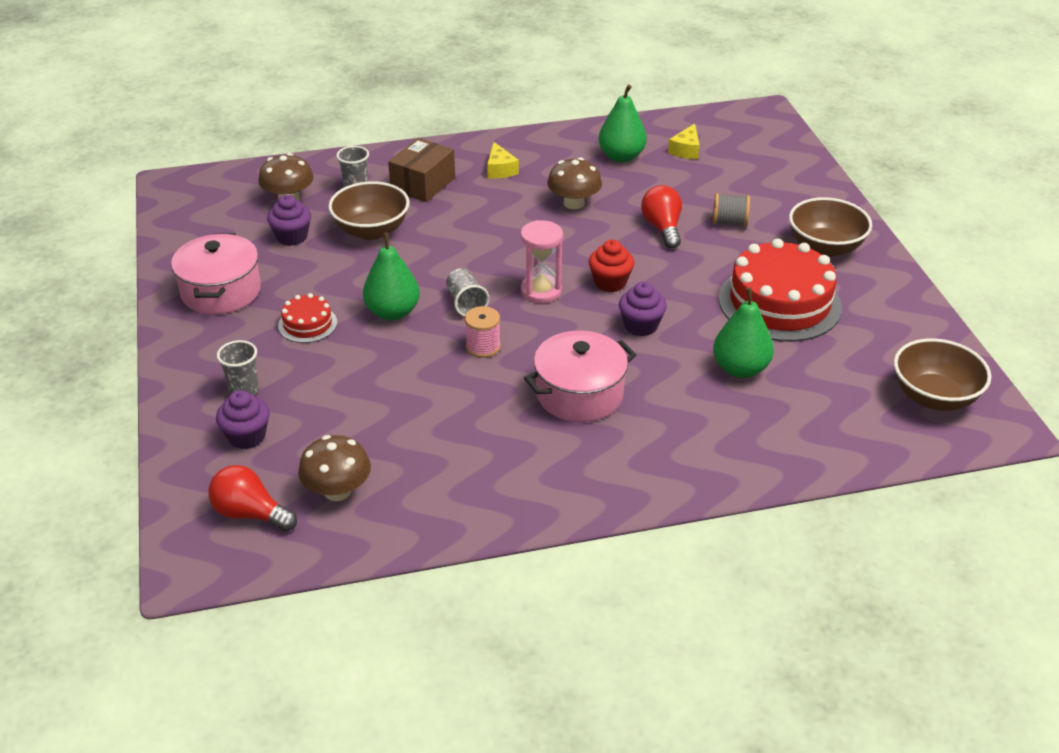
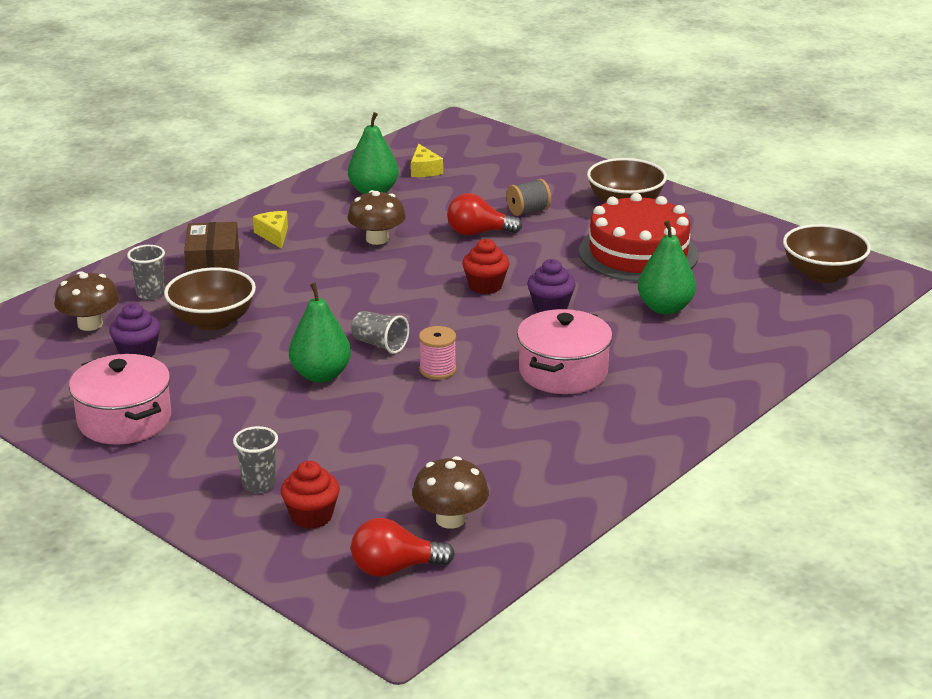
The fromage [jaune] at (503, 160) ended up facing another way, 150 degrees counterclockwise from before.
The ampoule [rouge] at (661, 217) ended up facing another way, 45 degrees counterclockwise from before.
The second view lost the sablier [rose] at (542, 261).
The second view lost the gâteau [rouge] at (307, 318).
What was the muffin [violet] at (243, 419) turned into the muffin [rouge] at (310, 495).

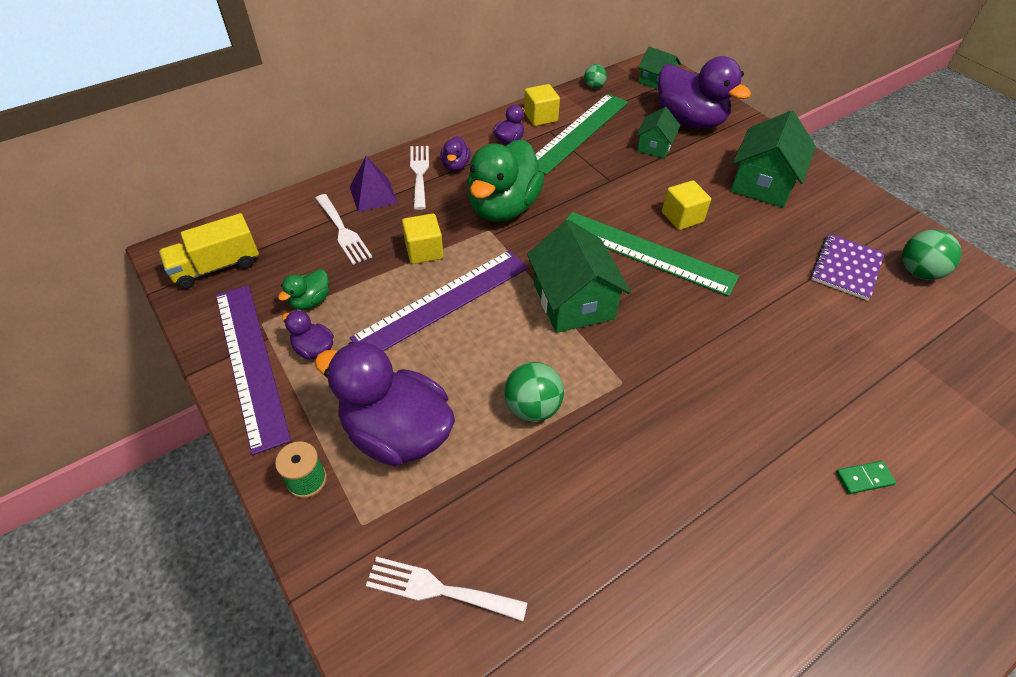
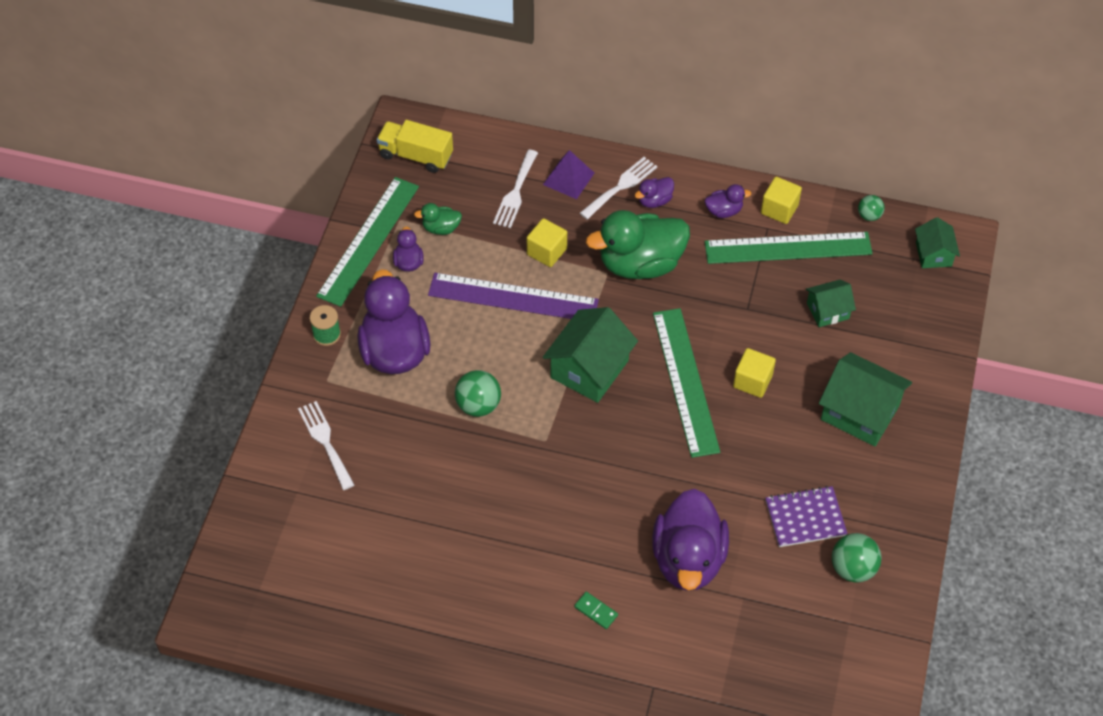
The canard [violet] ended up elsewhere, having gone from (704, 92) to (690, 540).
The maison [vert] at (773, 159) ended up facing another way, 45 degrees clockwise from before.
What was the règle [violet] at (253, 370) turned into the règle [vert] at (367, 242).

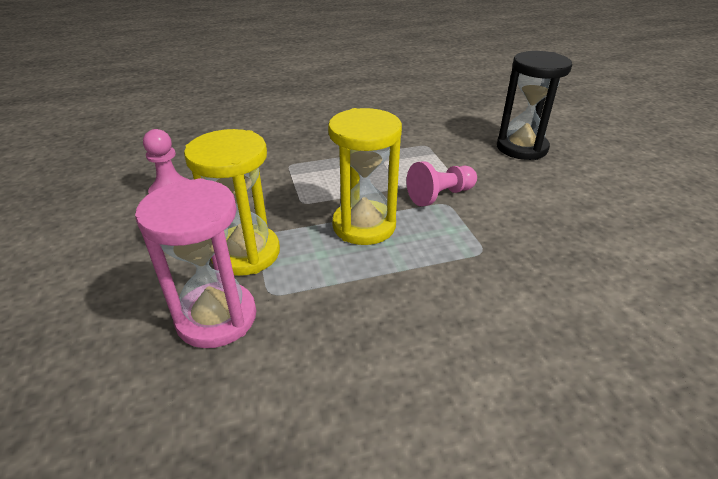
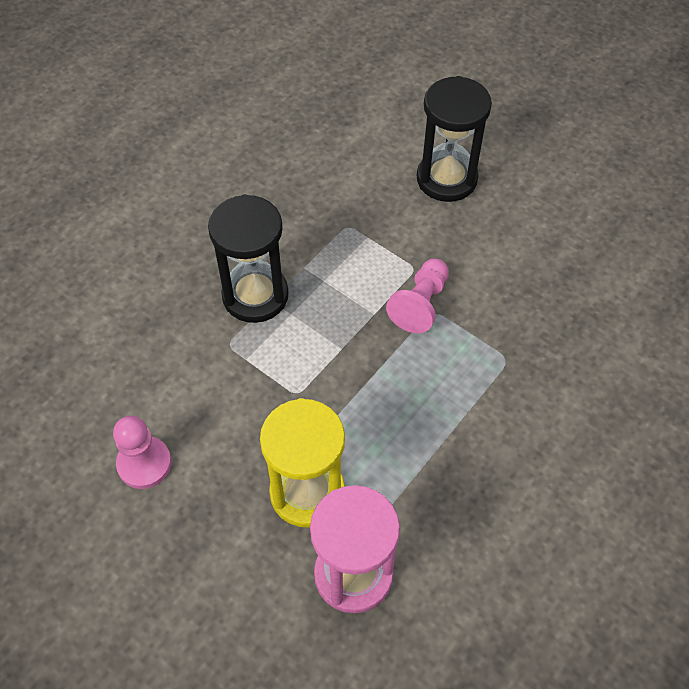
The second view lost the sablier [jaune] at (365, 176).
The second view gained the sablier [noir] at (248, 258).

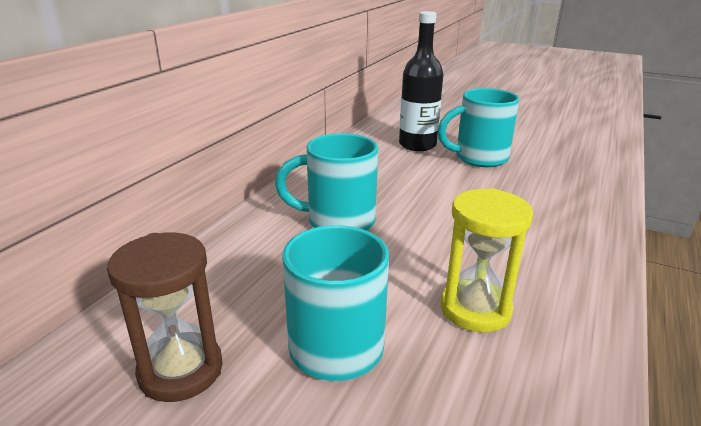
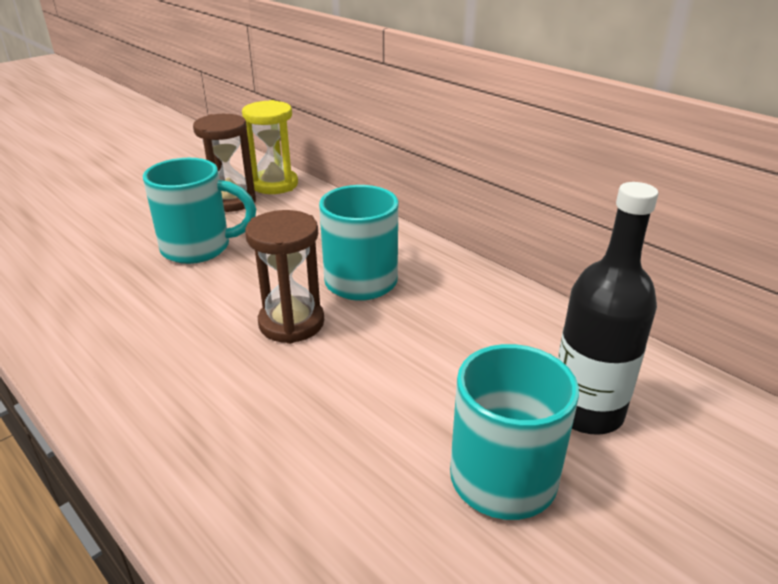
The sablier [jaune] ended up elsewhere, having gone from (487, 260) to (270, 147).
The second view gained the sablier [marron] at (284, 277).

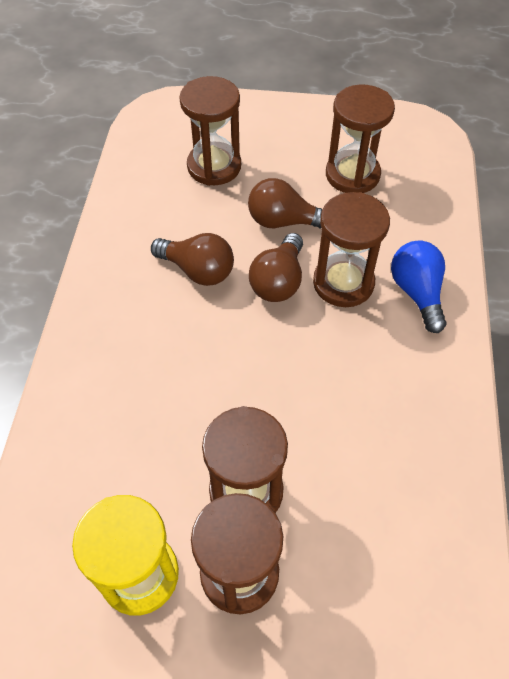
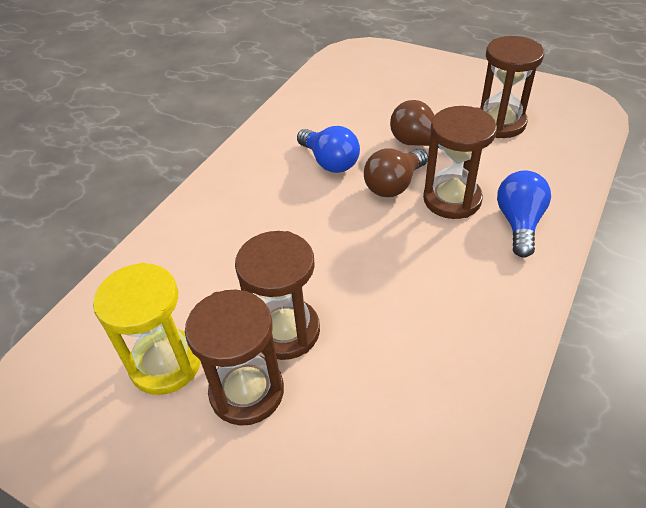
The second view lost the sablier [marron] at (210, 131).
What was the ampoule [marron] at (192, 259) turned into the ampoule [bleu] at (328, 149).

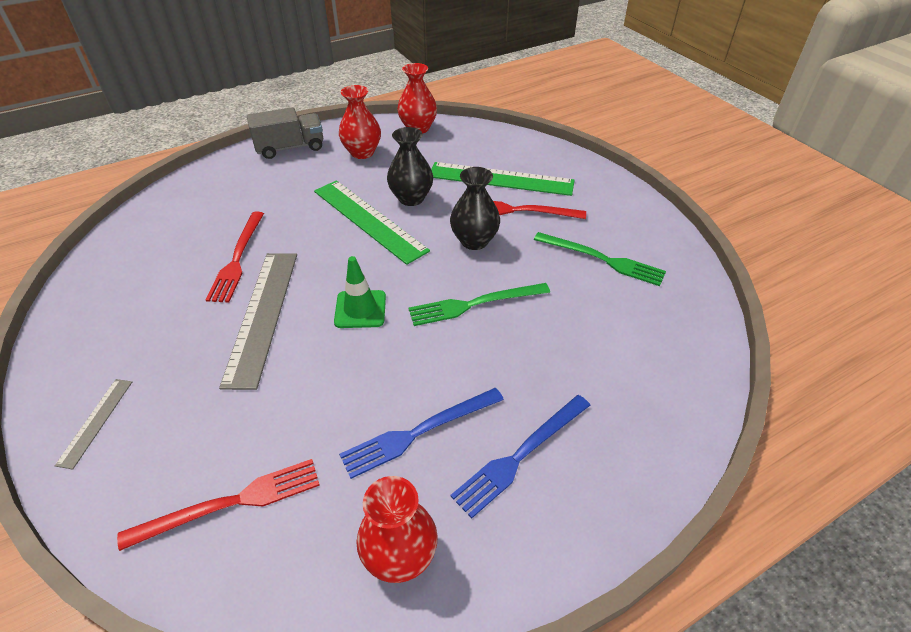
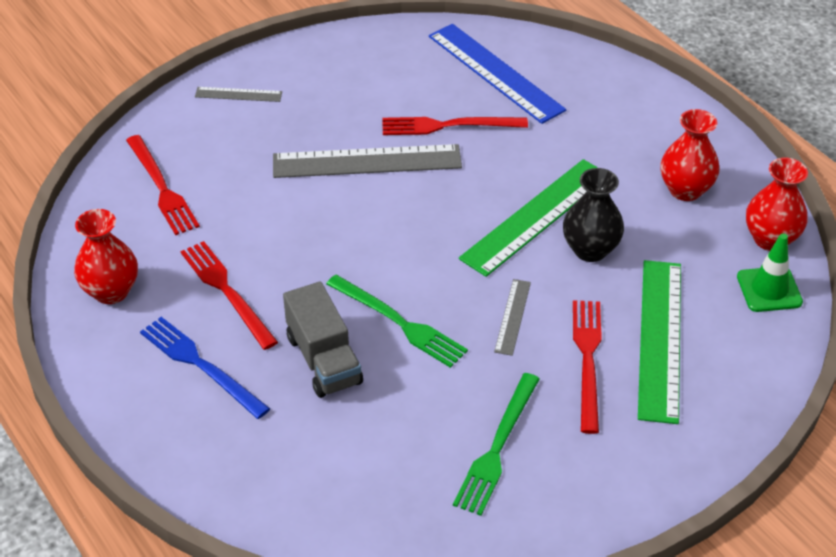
The camion [gris] ended up elsewhere, having gone from (285, 133) to (323, 340).
Where the vase [noir] stood at (475, 208), the règle [gris] came to stand at (512, 317).
The cône de chantier [vert] ended up elsewhere, having gone from (360, 292) to (770, 272).
The fourchette [vert] at (479, 304) ended up facing another way, 150 degrees clockwise from before.
What was the fourchette [bleu] at (421, 433) turned into the fourchette [rouge] at (229, 295).
The second view gained the règle [bleu] at (497, 74).

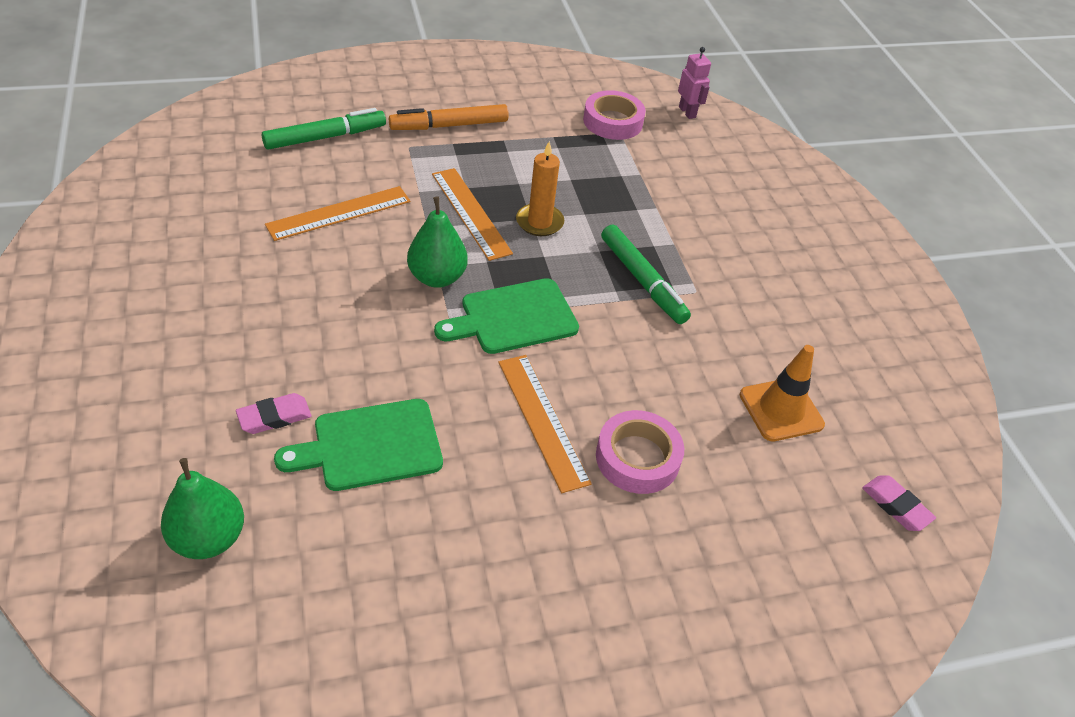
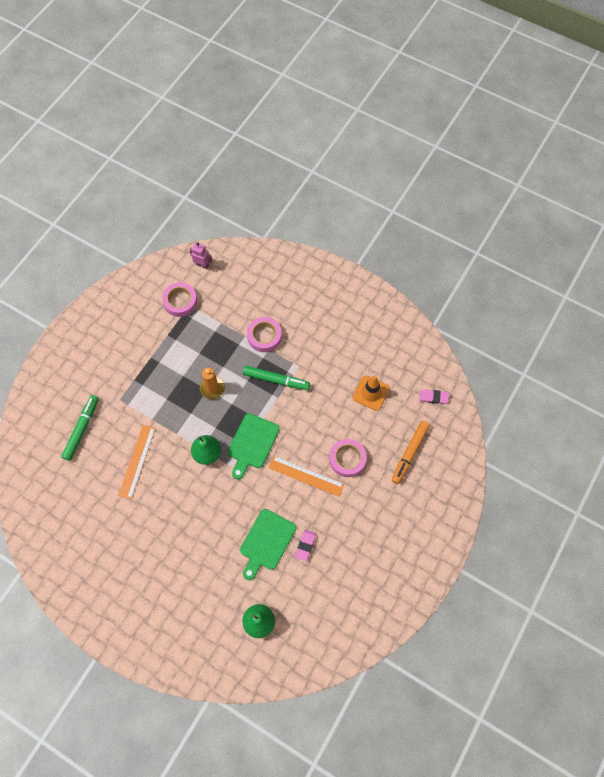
The feutre [orange] ended up elsewhere, having gone from (449, 117) to (411, 452).
The second view lost the règle [orange] at (472, 214).
The gomme [rose] ended up elsewhere, having gone from (274, 413) to (305, 545).
The second view gained the ruban adhésif [rose] at (264, 334).

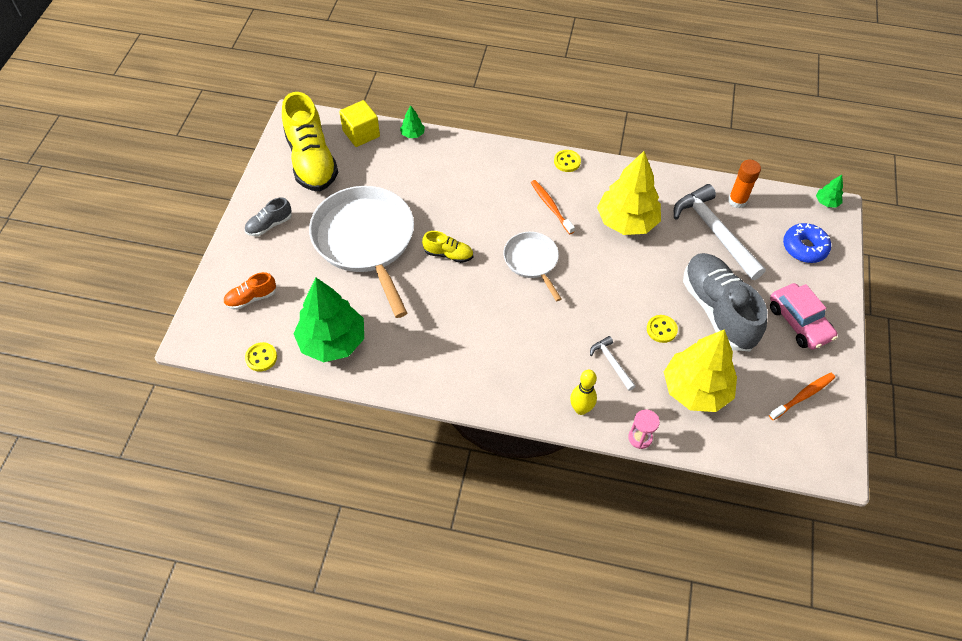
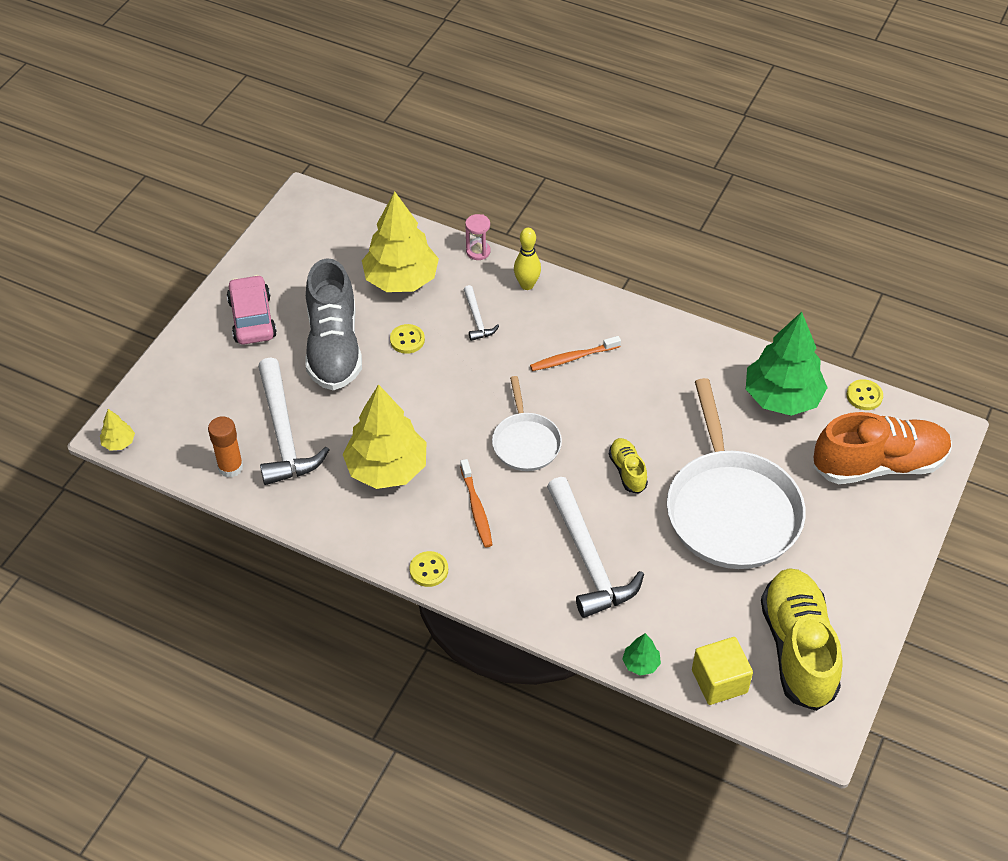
What was the arbre [vert] at (829, 191) turned into the arbre [jaune] at (117, 430).
The second view lost the chaussure [gris] at (268, 216).
The second view lost the beignet [bleu] at (807, 243).
The chaussure [jaune] at (447, 247) ended up facing another way, 45 degrees clockwise from before.
The size of the chaussure [orange] at (249, 291) changed by a factor of 2.14.
The brosse à dents [orange] ended up elsewhere, having gone from (802, 396) to (575, 353).
The second view gained the marteau [blanc] at (595, 547).

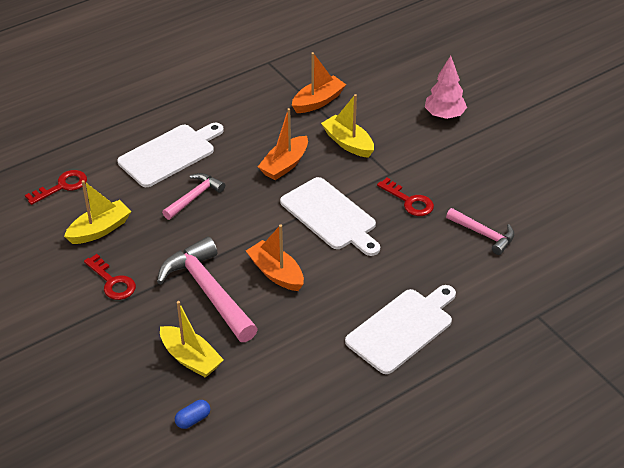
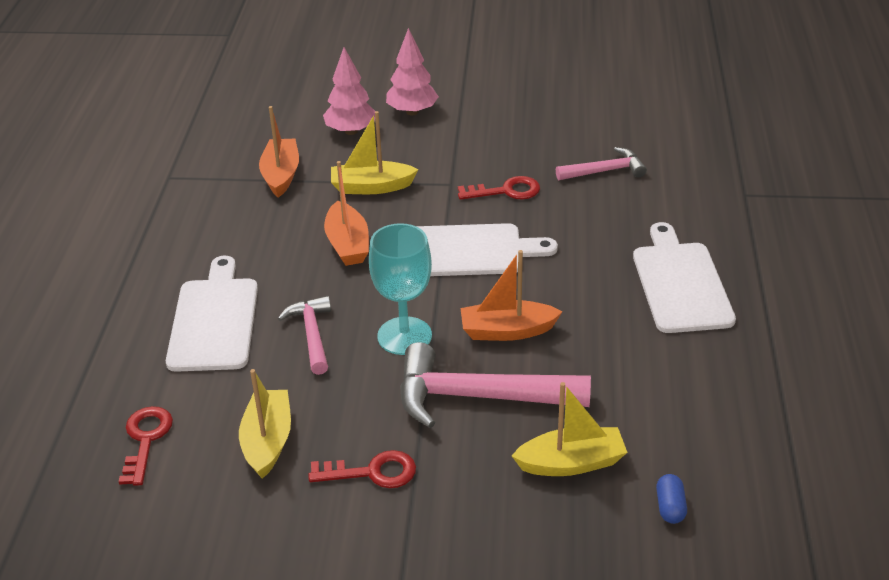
The second view gained the arbre [rose] at (349, 91).
The second view gained the verre à pied [turquoise] at (400, 289).

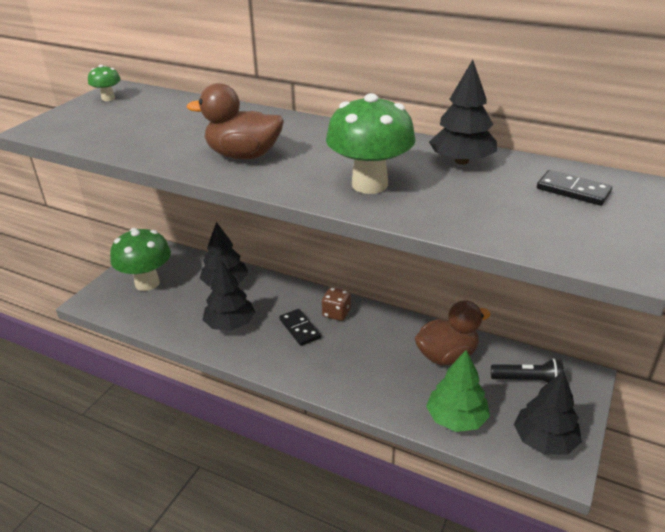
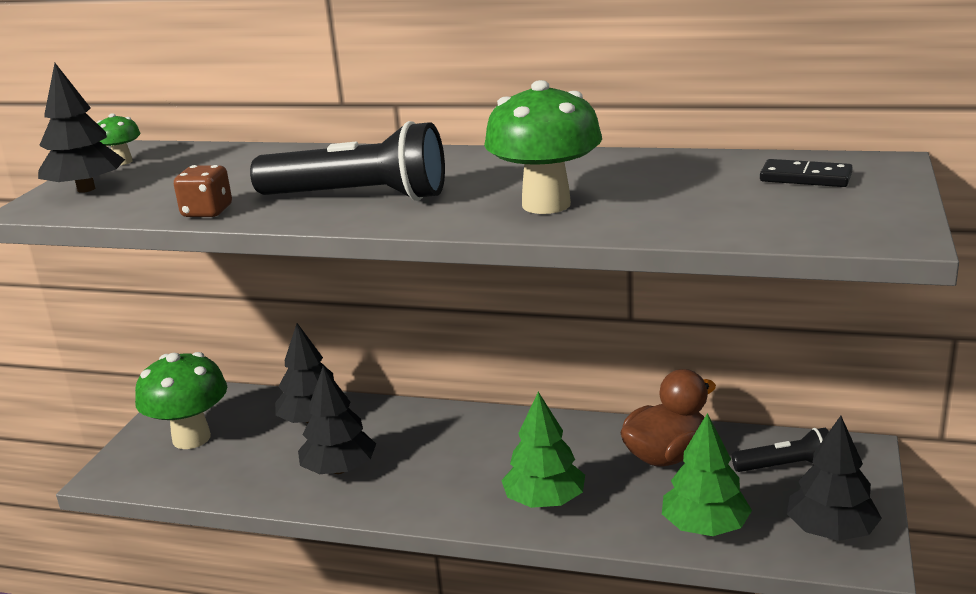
The arbre [noir] ended up elsewhere, having gone from (463, 112) to (81, 128).
Where the canard [marron] stood at (235, 121), the lampe de poche [noir] came to stand at (347, 161).
The dé [marron] ended up elsewhere, having gone from (336, 304) to (203, 191).
The second view lost the domino [noir] at (300, 327).
The second view gained the arbre [vert] at (543, 450).

